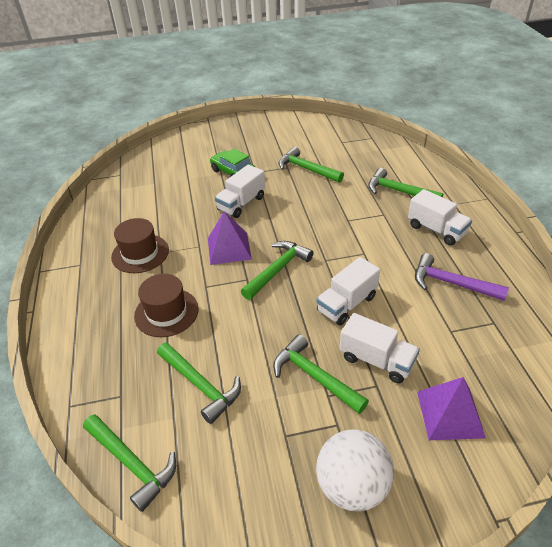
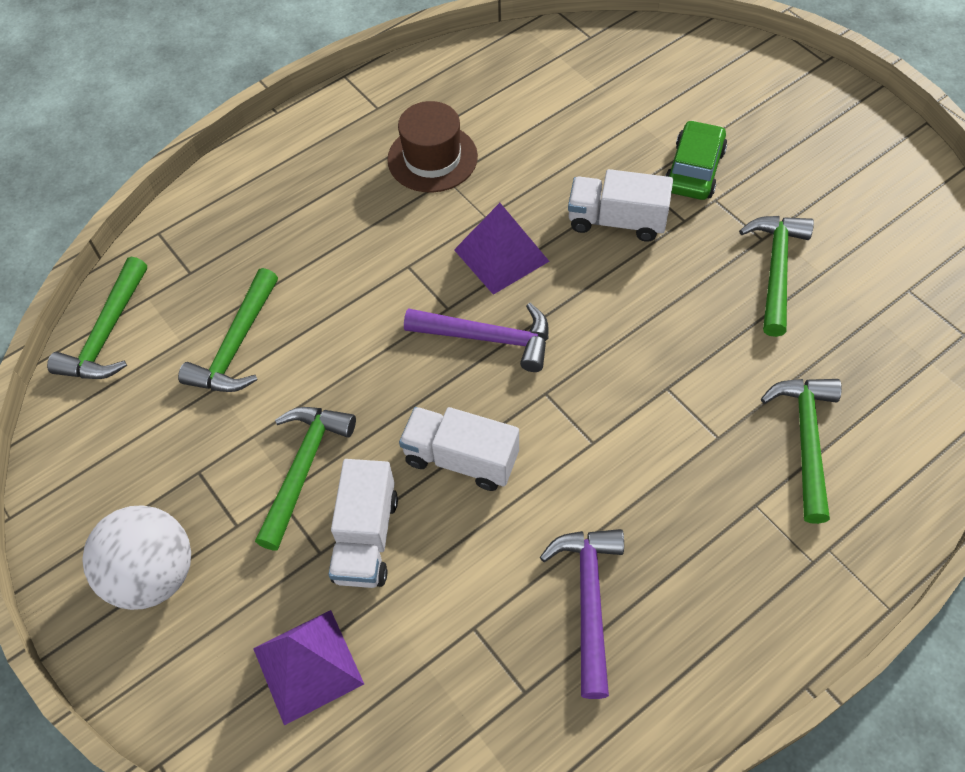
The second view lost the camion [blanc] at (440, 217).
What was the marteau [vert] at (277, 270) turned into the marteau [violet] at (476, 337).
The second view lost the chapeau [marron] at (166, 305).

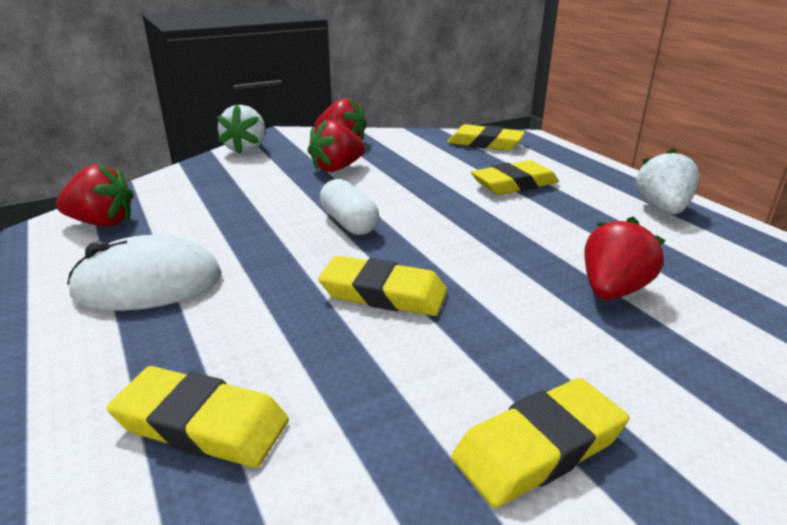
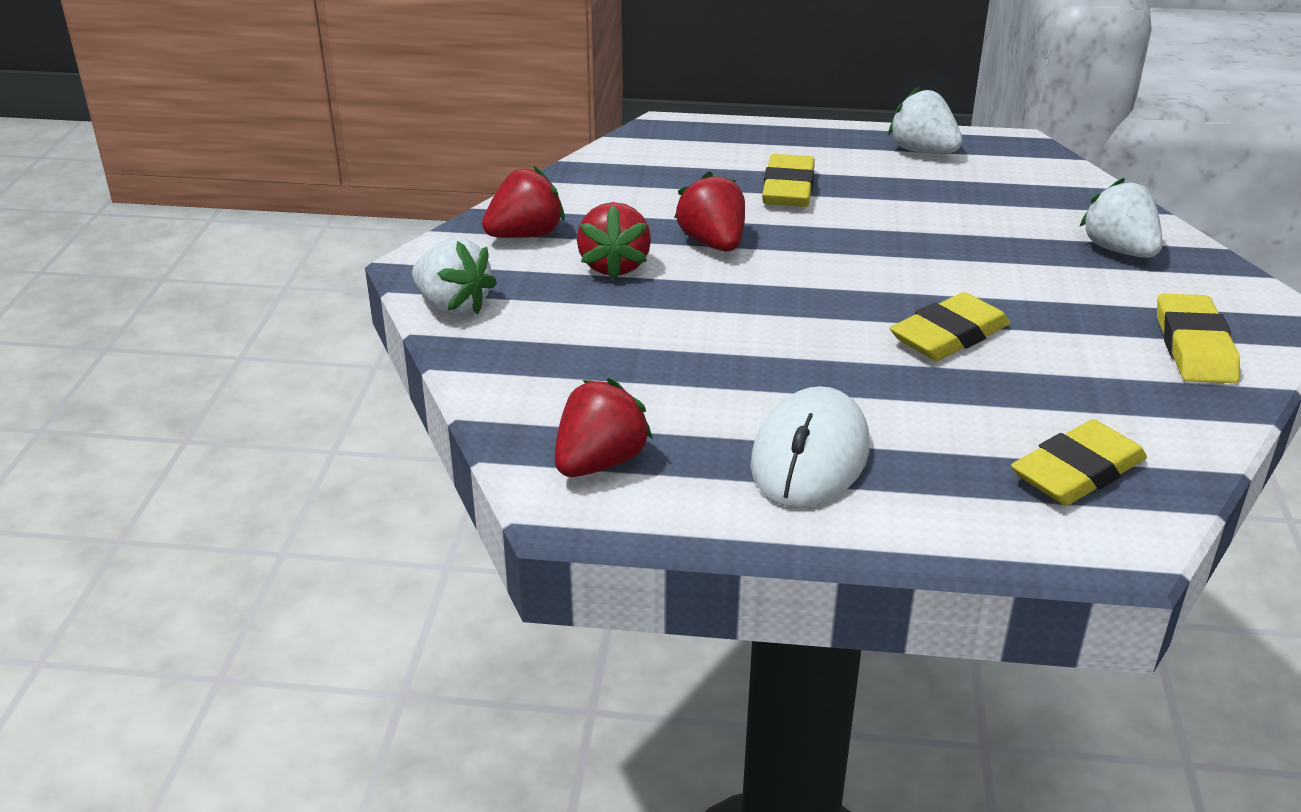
The second view lost the gomme [jaune] at (486, 137).
The second view lost the gélule [blanc] at (349, 207).
The fraise [rouge] ended up elsewhere, having gone from (625, 258) to (709, 211).
The second view gained the fraise [blanc] at (1121, 218).

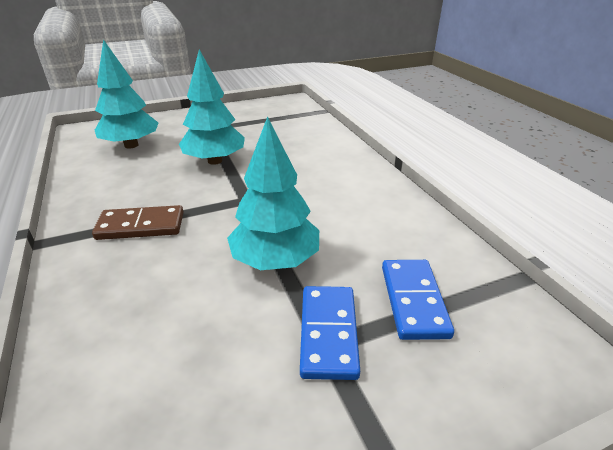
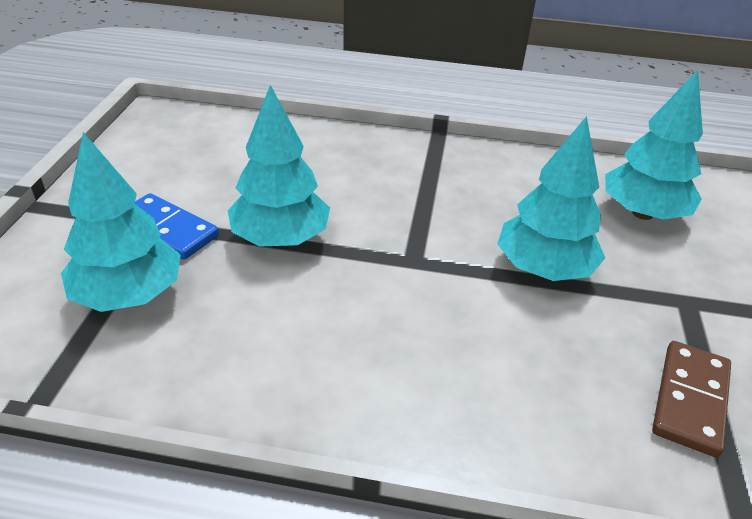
The domino [marron] ended up elsewhere, having gone from (138, 222) to (691, 399).
Where the domino [bleu] stood at (418, 300), the arbre [turquoise] came to stand at (121, 222).

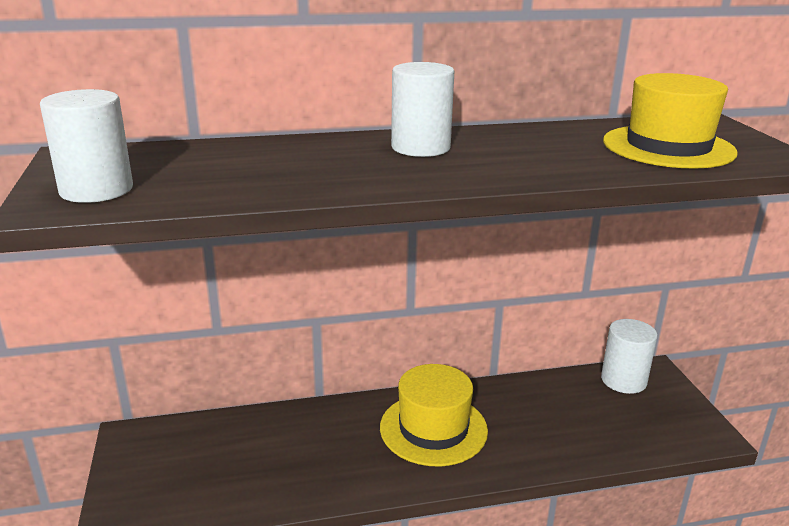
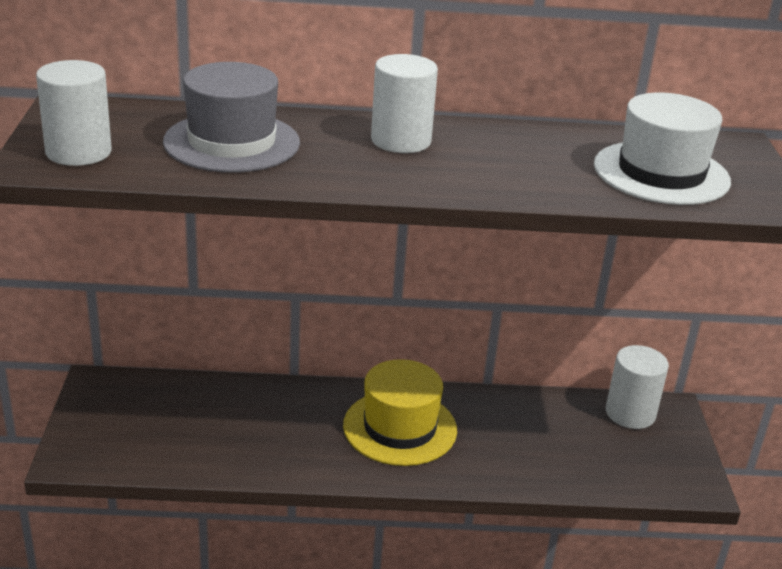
What was the chapeau [jaune] at (670, 121) turned into the chapeau [blanc] at (662, 149).
The second view gained the chapeau [gris] at (231, 117).

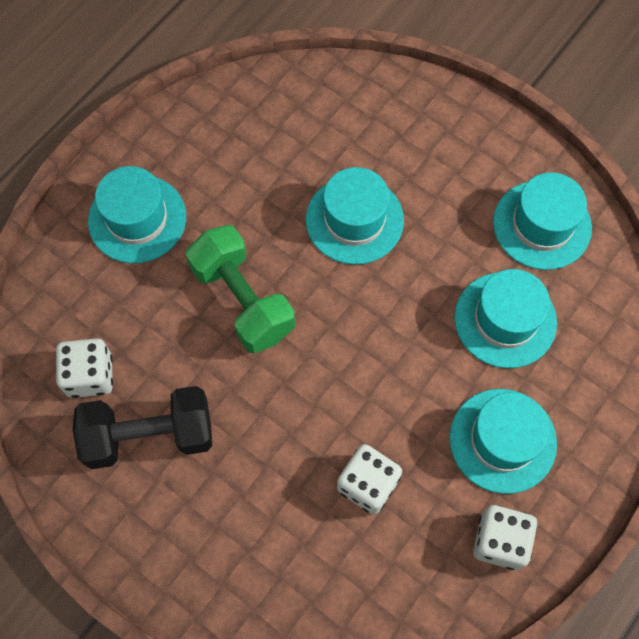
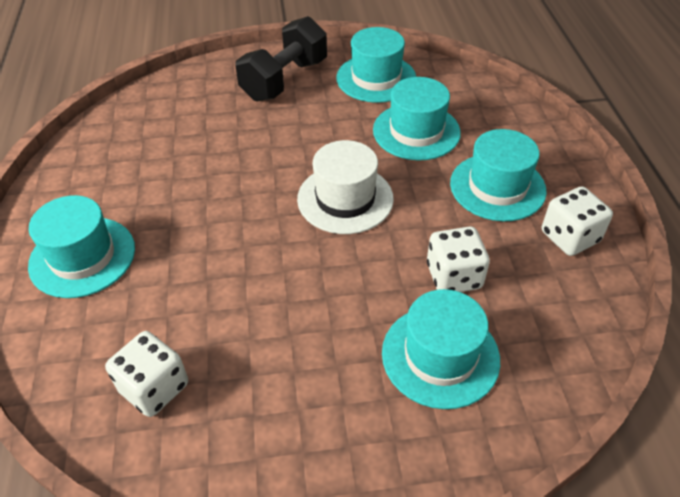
The chapeau [turquoise] ended up elsewhere, having gone from (355, 216) to (441, 349).
The second view lost the haltère [vert] at (240, 289).
The haltère [noir] ended up elsewhere, having gone from (142, 427) to (281, 59).
The second view gained the chapeau [blanc] at (345, 187).

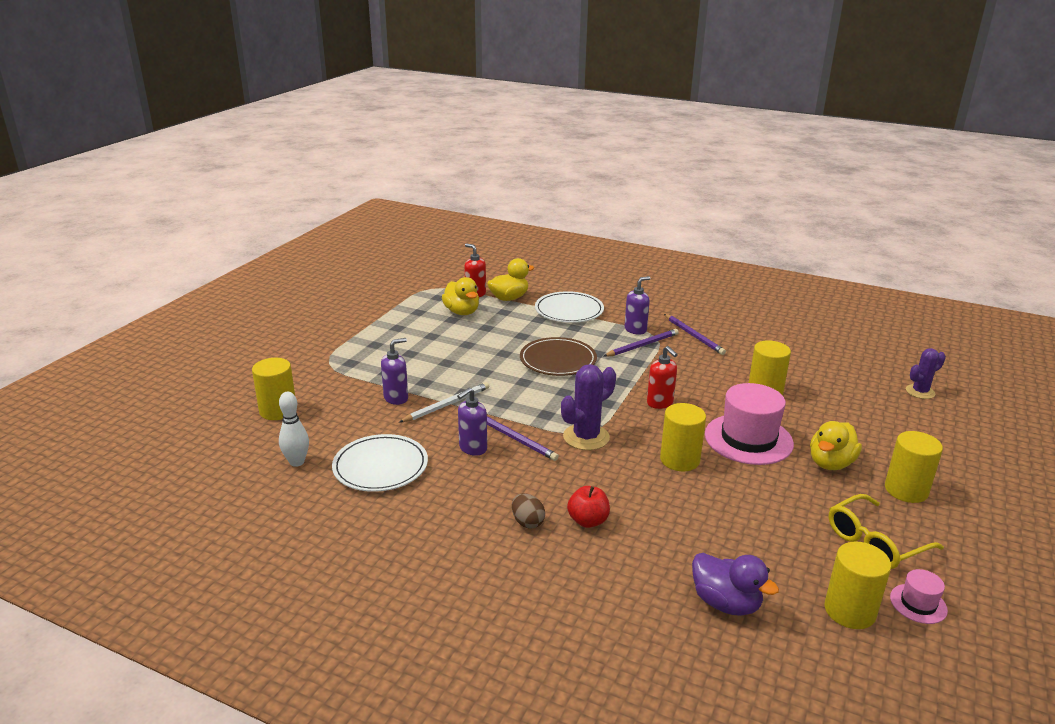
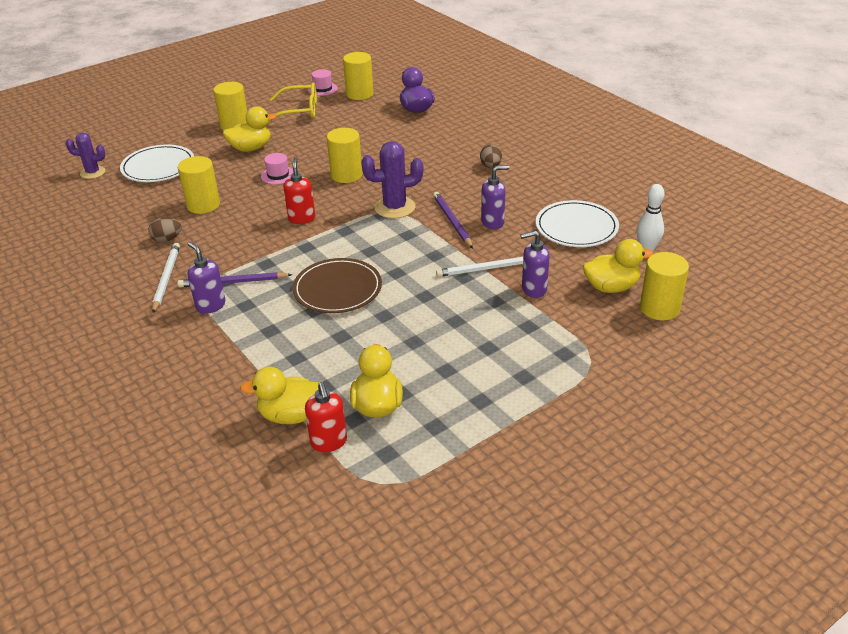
The distributeur de savon [violet] at (637, 305) ended up facing another way, 60 degrees clockwise from before.
The assiette [blanc] ended up elsewhere, having gone from (569, 307) to (157, 163).
What was the crayon [violet] at (695, 334) turned into the crayon [blanc] at (166, 278).
The size of the chapeau [rose] at (749, 424) changed by a factor of 0.48.
The second view lost the pomme [rouge] at (588, 507).
The second view gained the œuf [marron] at (165, 229).
The second view gained the canard [jaune] at (618, 266).

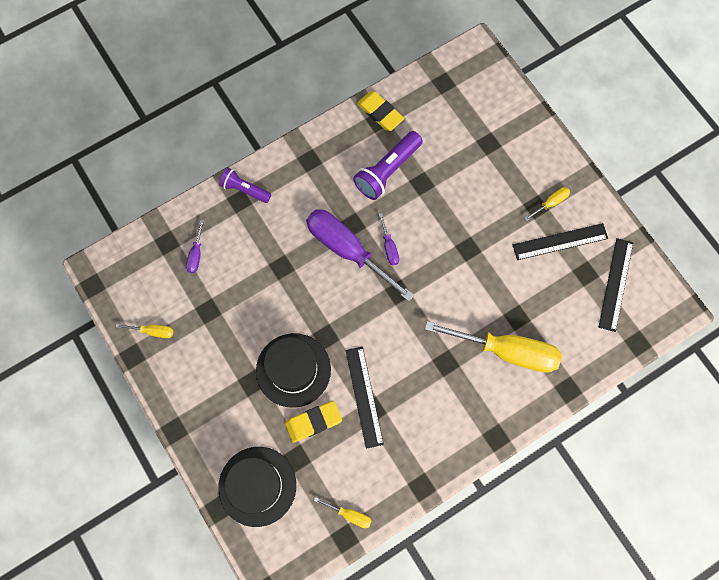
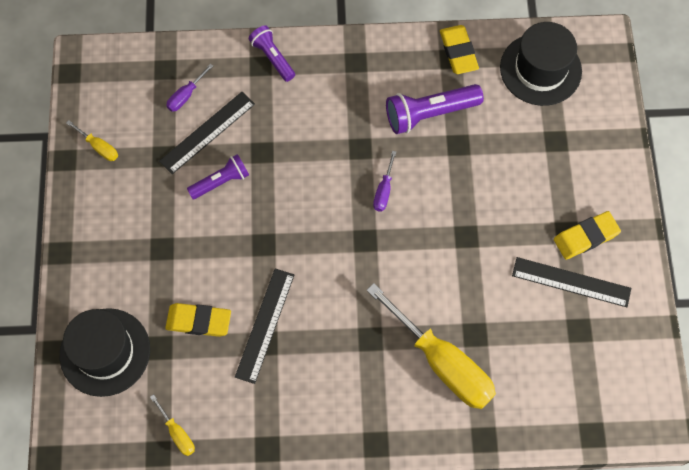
Where the tournevis [jaune] stood at (547, 204), the gomme [jaune] came to stand at (587, 235).
The second view lost the tournevis [violet] at (360, 255).
The règle [noir] ended up elsewhere, having gone from (615, 285) to (207, 133).
The chapeau [noir] ended up elsewhere, having gone from (293, 370) to (541, 64).
The second view gained the lampe de poche [violet] at (218, 176).

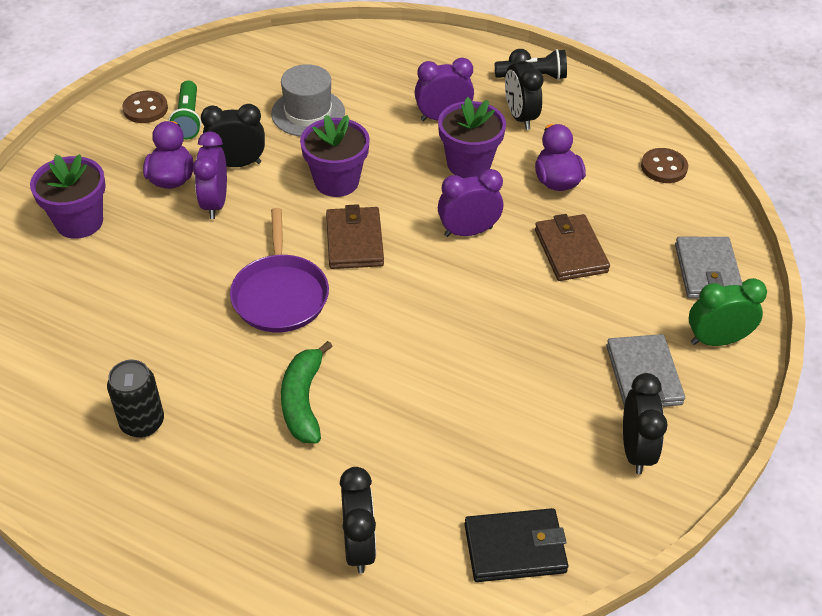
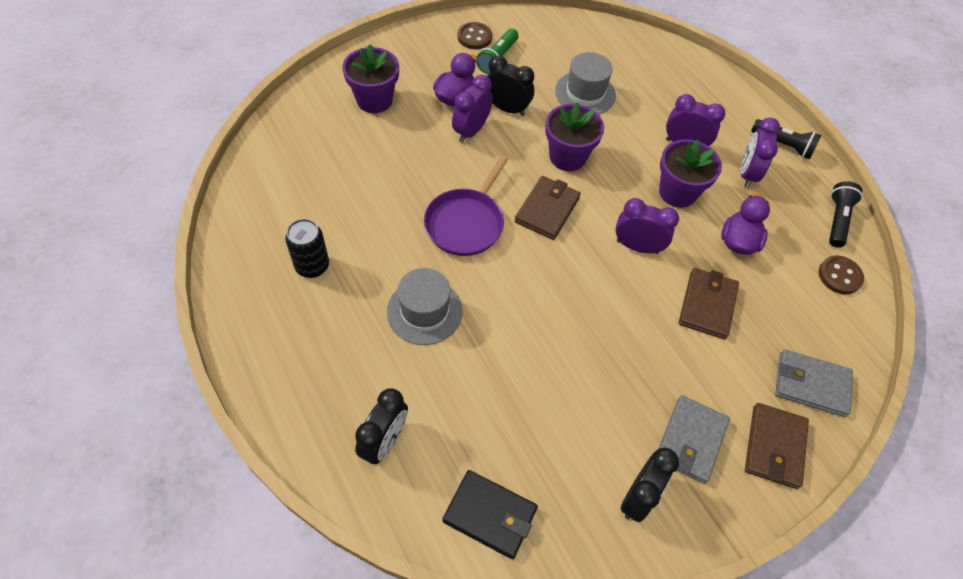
What was the réveil [noir] at (524, 89) turned into the réveil [violet] at (760, 153).
The portefeuille [gris] at (708, 268) ended up facing another way, 75 degrees clockwise from before.
Where the réveil [vert] stood at (728, 312), the portefeuille [marron] came to stand at (777, 446).
Where the banane [vert] stood at (307, 392), the chapeau [gris] came to stand at (425, 306).
The second view gained the lampe de poche [noir] at (846, 214).

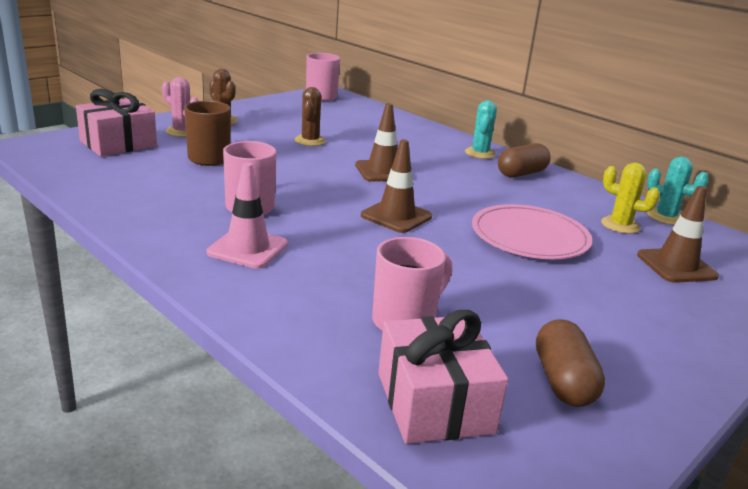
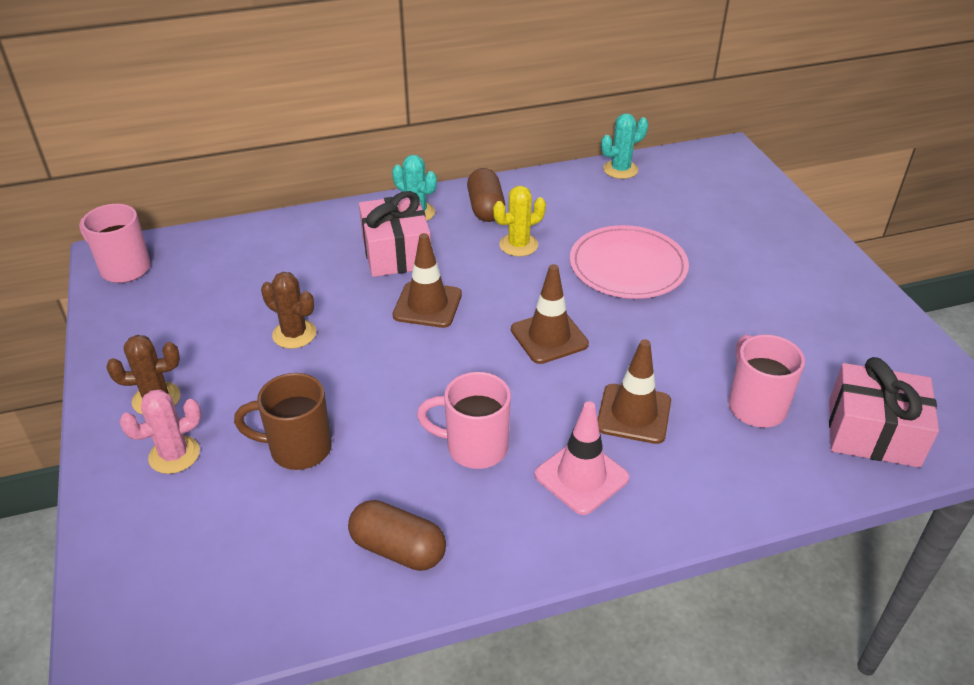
The cadeau [rose] ended up elsewhere, having gone from (116, 122) to (395, 234).
The cactus [jaune] ended up elsewhere, having gone from (630, 198) to (519, 221).
The cône de chantier [marron] ended up elsewhere, having gone from (678, 234) to (634, 391).
The gélule [marron] ended up elsewhere, having gone from (570, 363) to (397, 535).

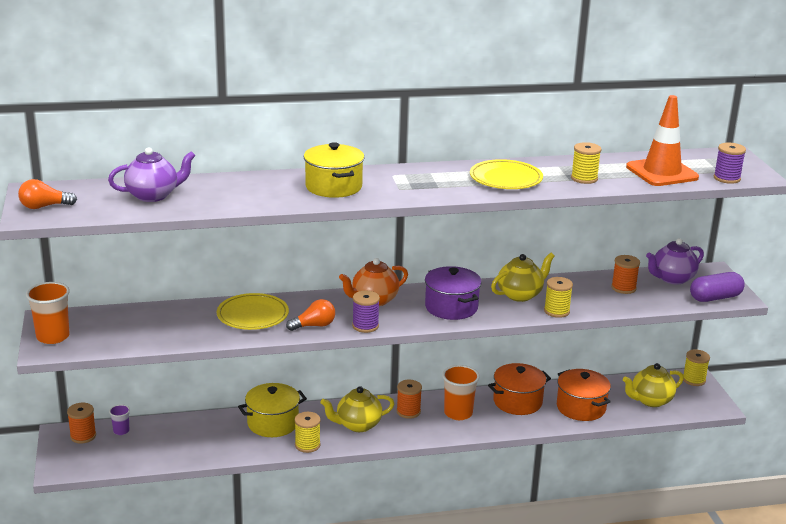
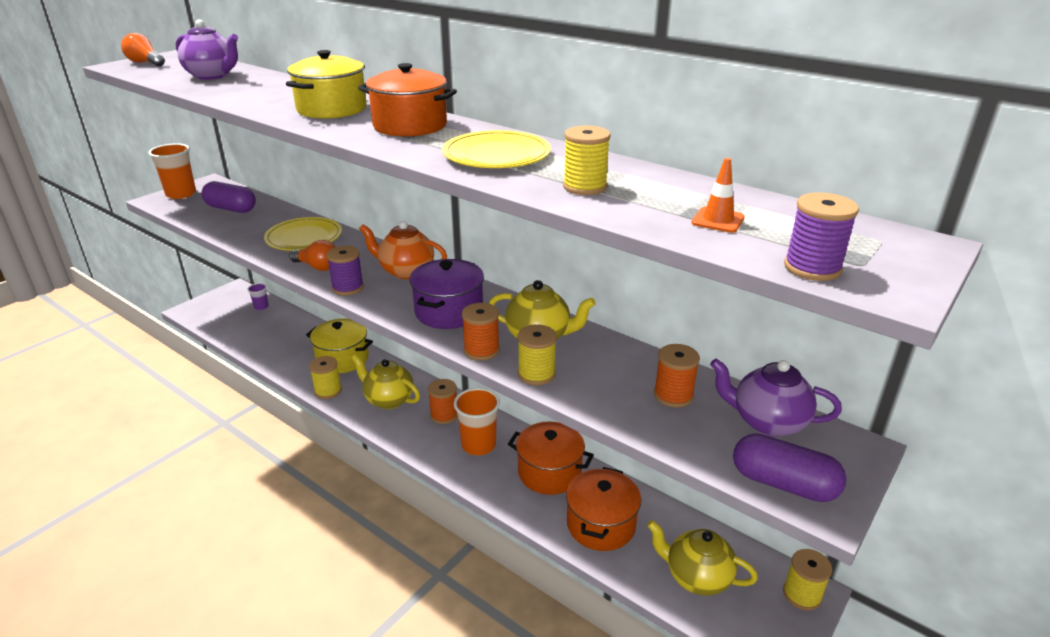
The size of the cône de chantier [orange] at (662, 140) changed by a factor of 0.43.
The bobine [orange] ended up elsewhere, having gone from (81, 423) to (481, 332).
The second view gained the marmite [orange] at (407, 100).
The second view gained the gélule [violet] at (228, 197).

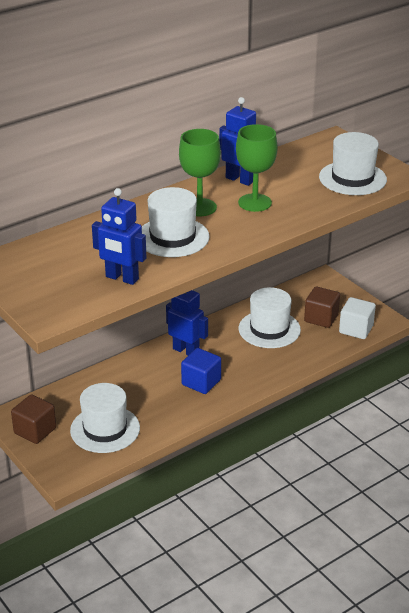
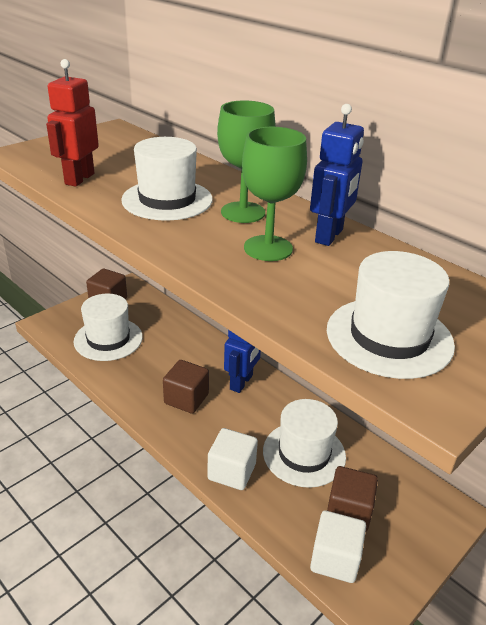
What was the robot [bleu] at (119, 236) turned into the robot [rouge] at (72, 123).
What was the cube [bleu] at (201, 371) turned into the cube [marron] at (186, 387).
The second view gained the cube [blanc] at (233, 459).

